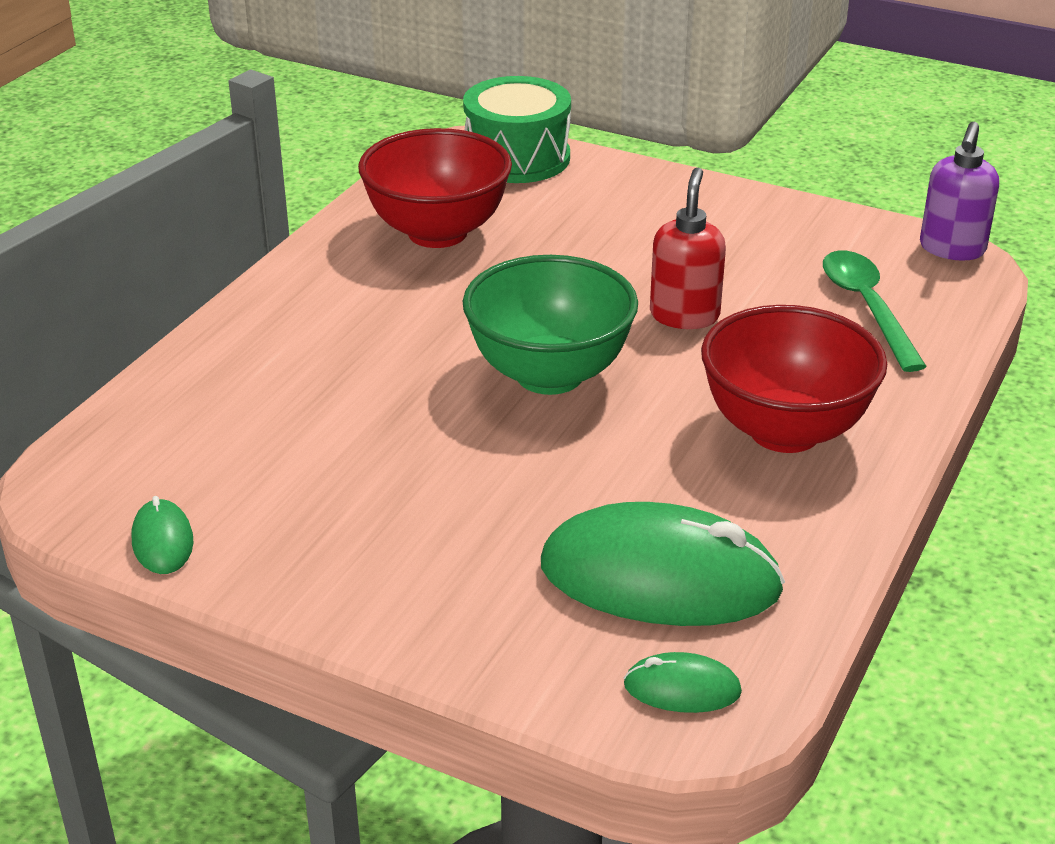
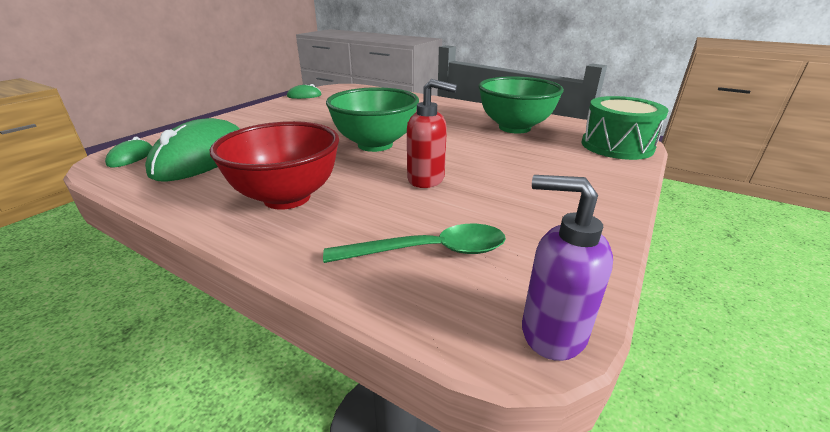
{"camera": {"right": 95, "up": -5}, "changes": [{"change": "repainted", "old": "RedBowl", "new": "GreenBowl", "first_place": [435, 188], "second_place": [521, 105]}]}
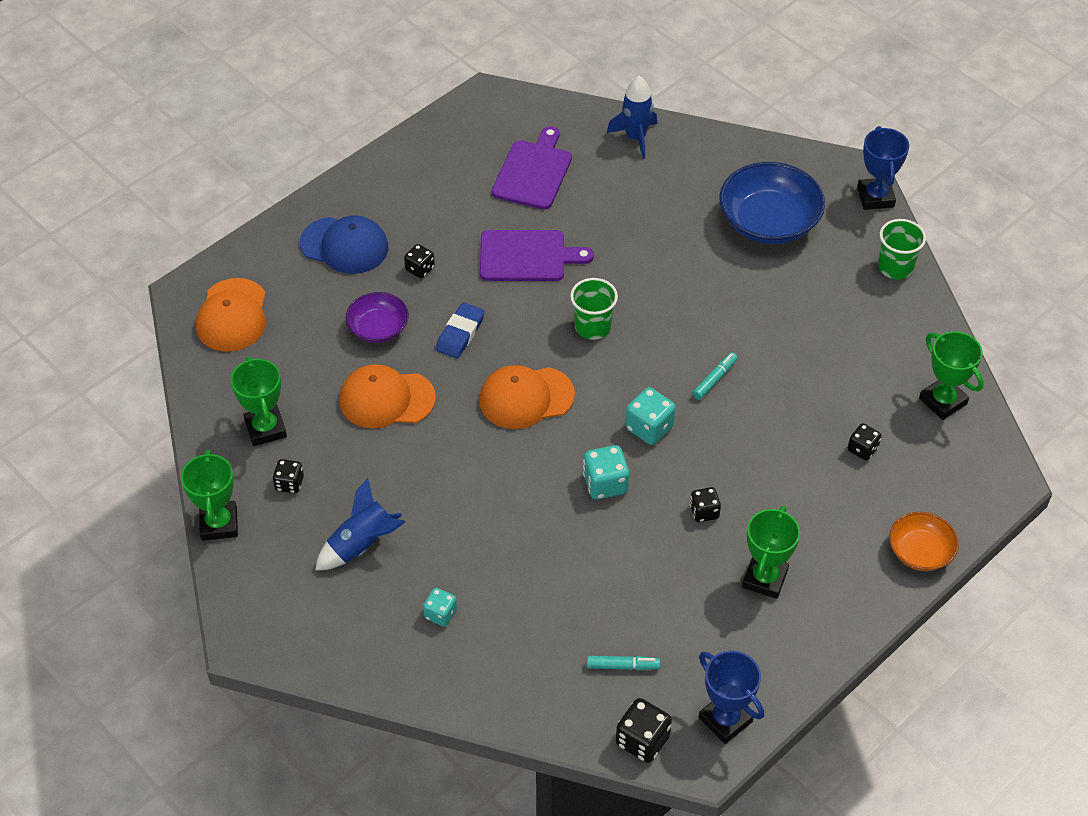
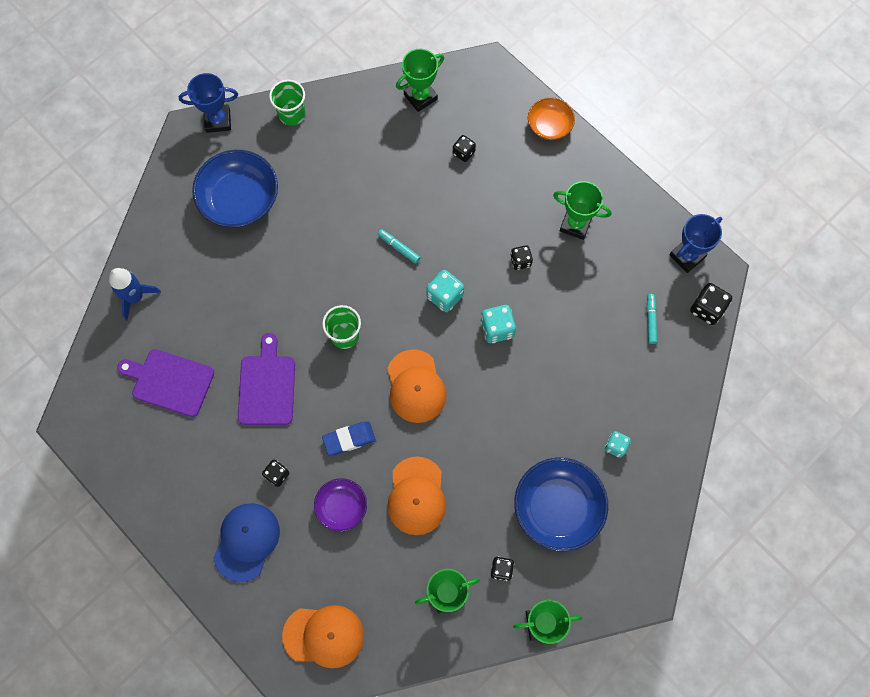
{"camera": {"right": -90, "up": 20}, "changes": [{"change": "swapped", "old": "BlueRocket", "new": "BlueBowl", "first_place": [360, 524], "second_place": [561, 505]}, {"change": "rotated", "old": "BlueEraser", "first_place": [460, 330], "second_place": [349, 438], "degrees": -45}]}
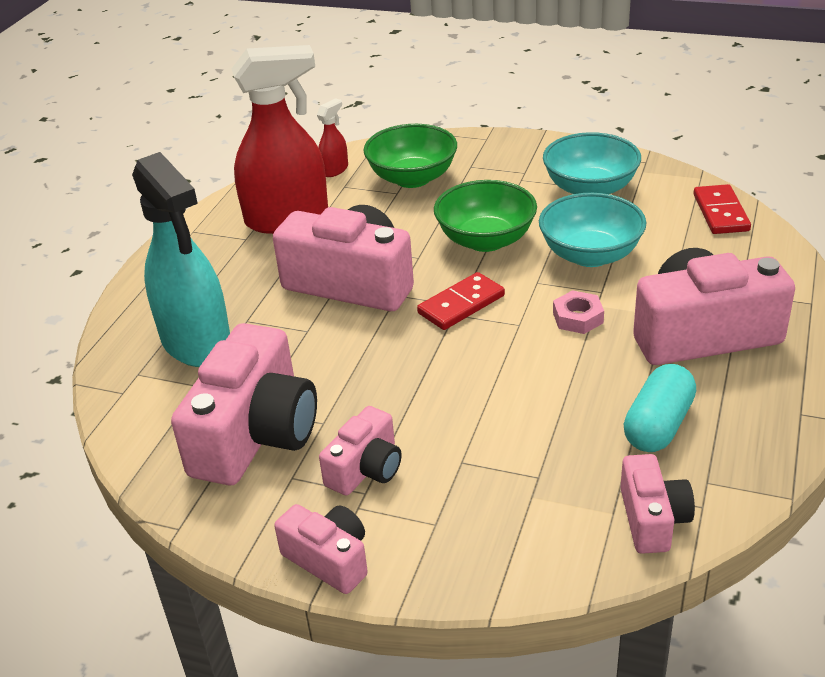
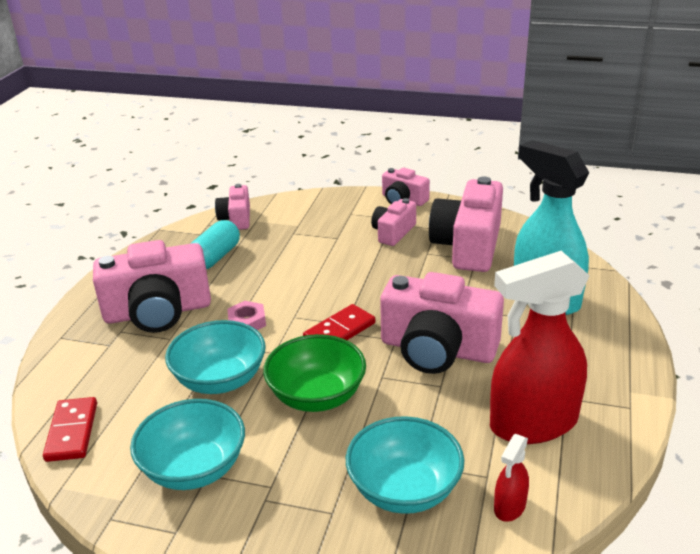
{"camera": {"right": 175, "up": -5}, "changes": [{"change": "repainted", "old": "GreenBowl", "new": "TurquoiseBowl", "first_place": [410, 156], "second_place": [405, 465]}]}
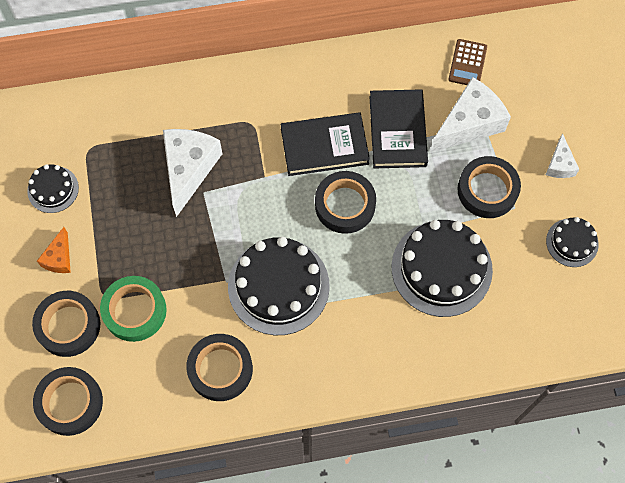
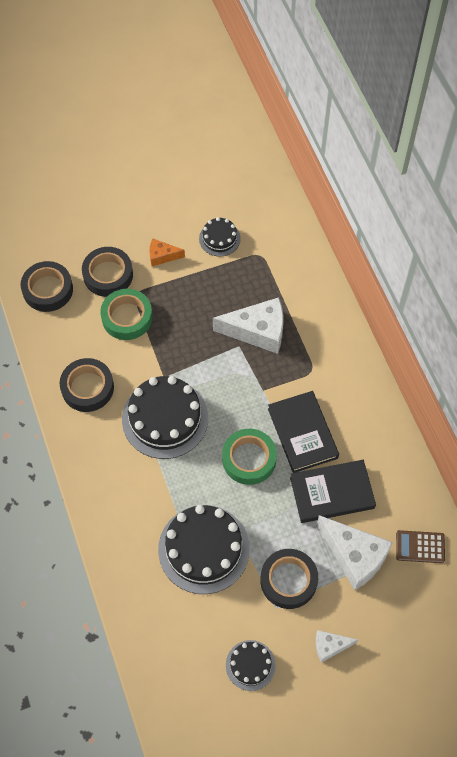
{"camera": {"right": 80, "up": -5}, "changes": [{"change": "repainted", "old": "BlackTape", "new": "GreenTape", "first_place": [345, 202], "second_place": [249, 457]}]}
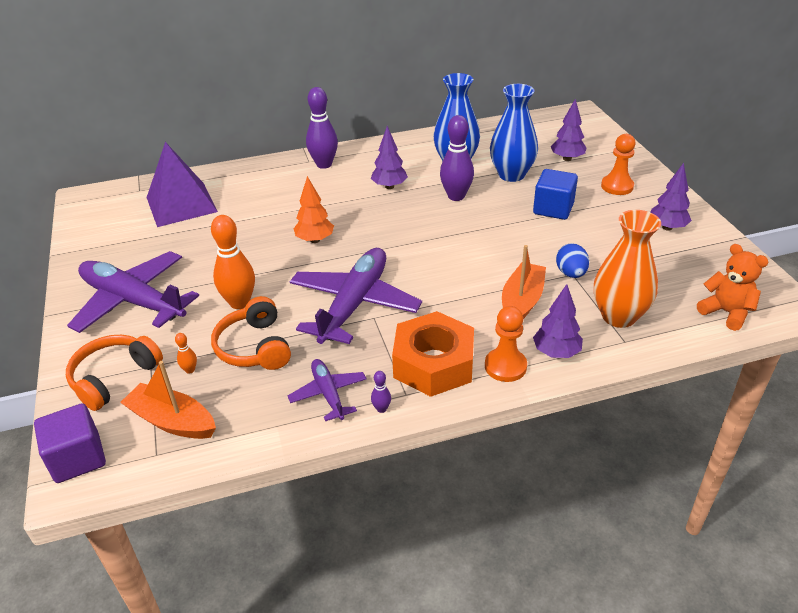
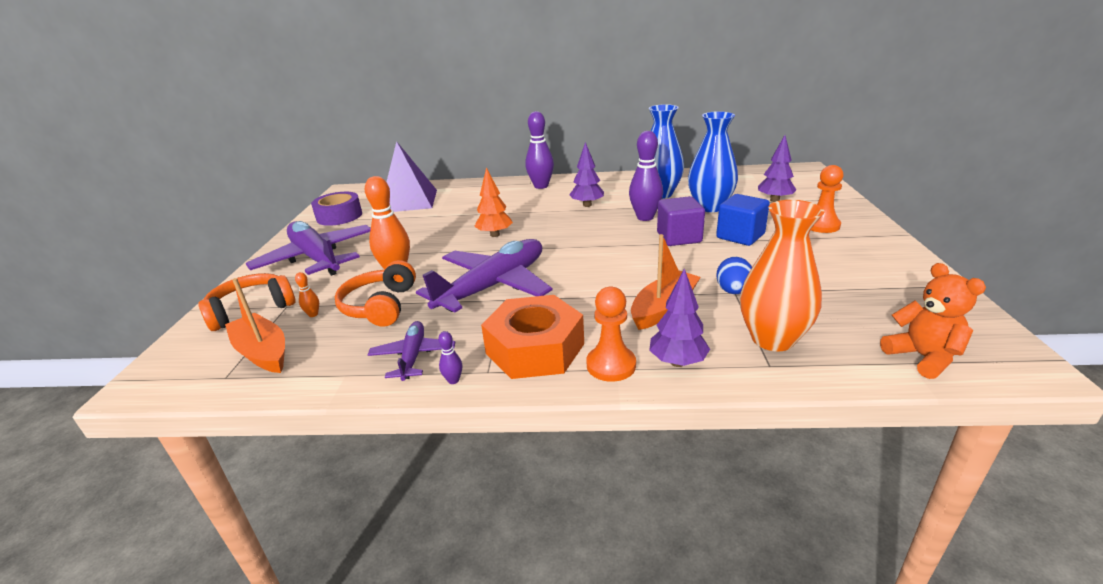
{"camera": {"right": 20, "up": -10}, "changes": [{"change": "gone", "old": "PurpleTree", "first_place": [671, 197]}, {"change": "new", "new": "PurpleTape", "second_place": [336, 209]}, {"change": "shifted", "old": "PurpleCube", "first_place": [70, 443], "second_place": [681, 221]}]}
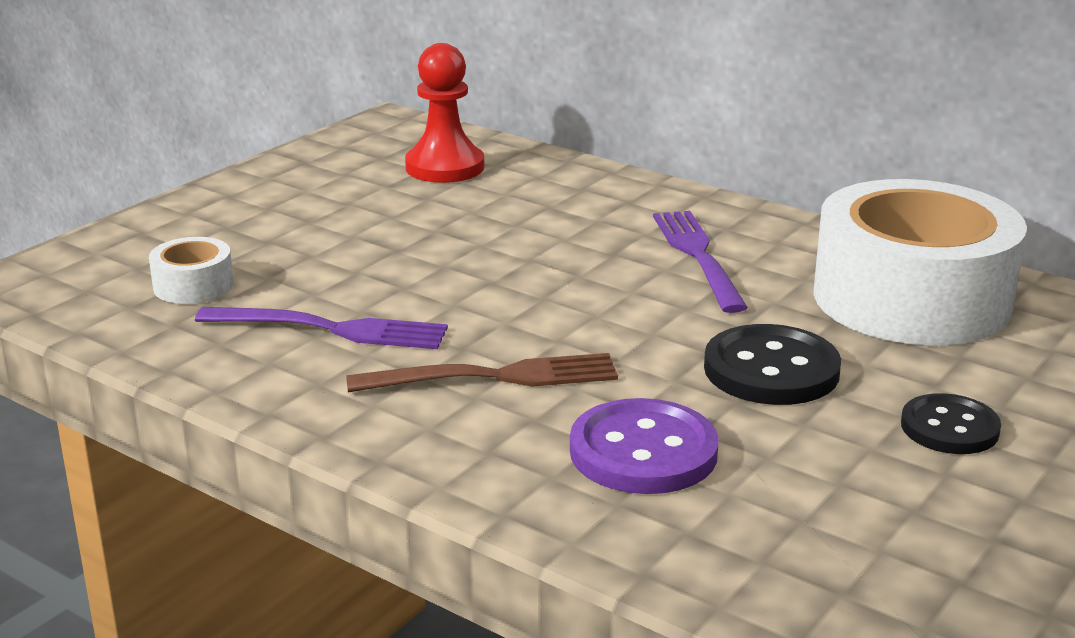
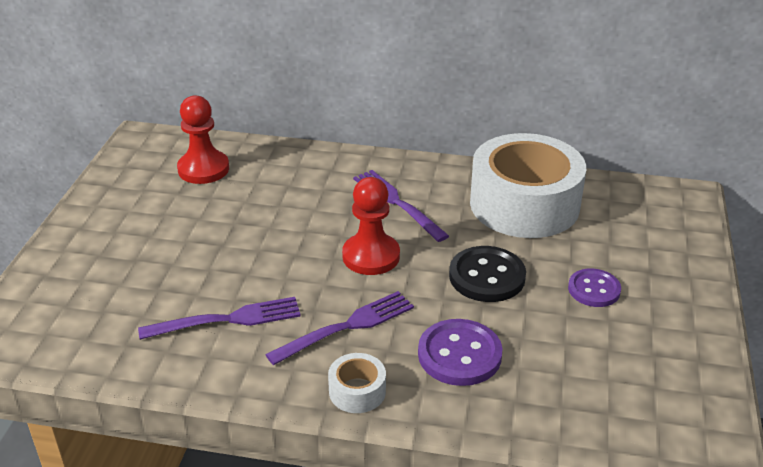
{"camera": {"right": -25, "up": 10}, "changes": [{"change": "new", "new": "RedPawn", "second_place": [371, 226]}, {"change": "shifted", "old": "WhiteTape", "first_place": [191, 270], "second_place": [357, 383]}, {"change": "repainted", "old": "BrownFork", "new": "PurpleFork", "first_place": [482, 372], "second_place": [339, 328]}, {"change": "repainted", "old": "BlackButton", "new": "PurpleButton", "first_place": [951, 423], "second_place": [594, 287]}]}
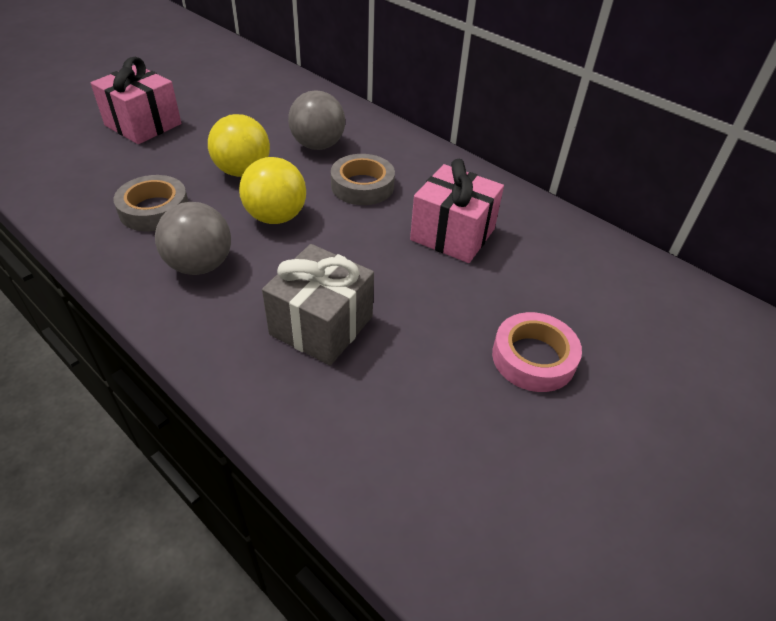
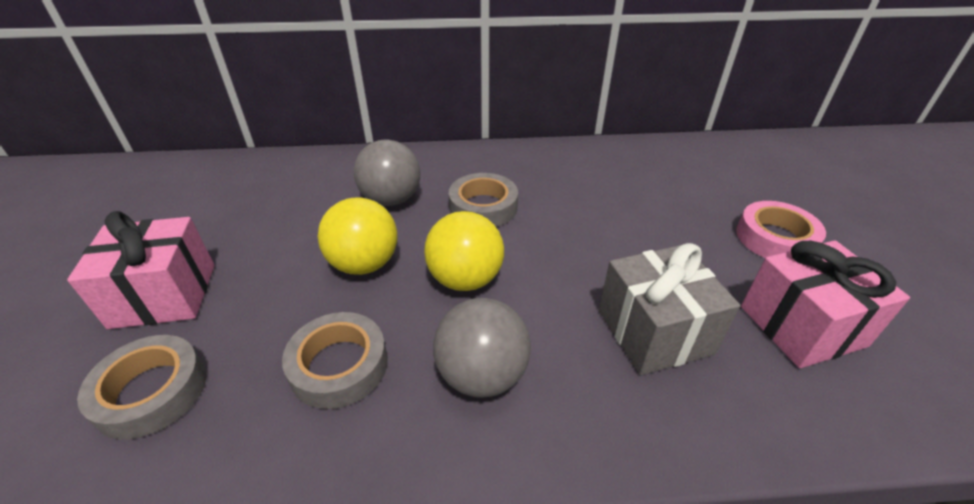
{"camera": {"right": -45, "up": -5}, "changes": [{"change": "new", "new": "GreyTape", "second_place": [141, 387]}, {"change": "shifted", "old": "PinkGift", "first_place": [457, 211], "second_place": [825, 304]}]}
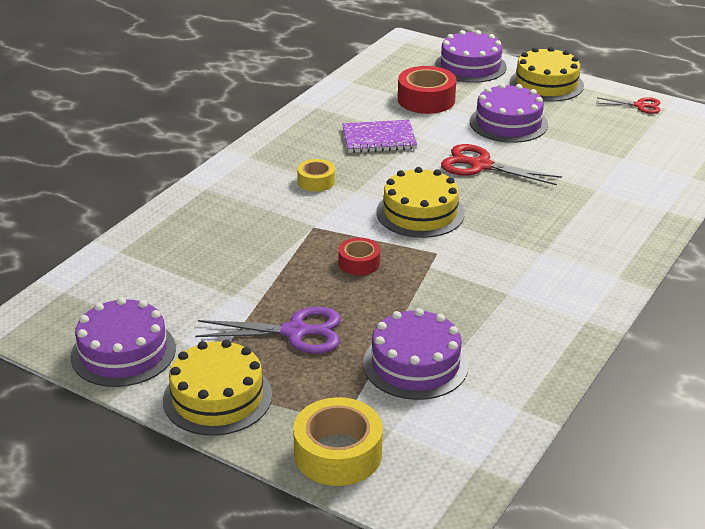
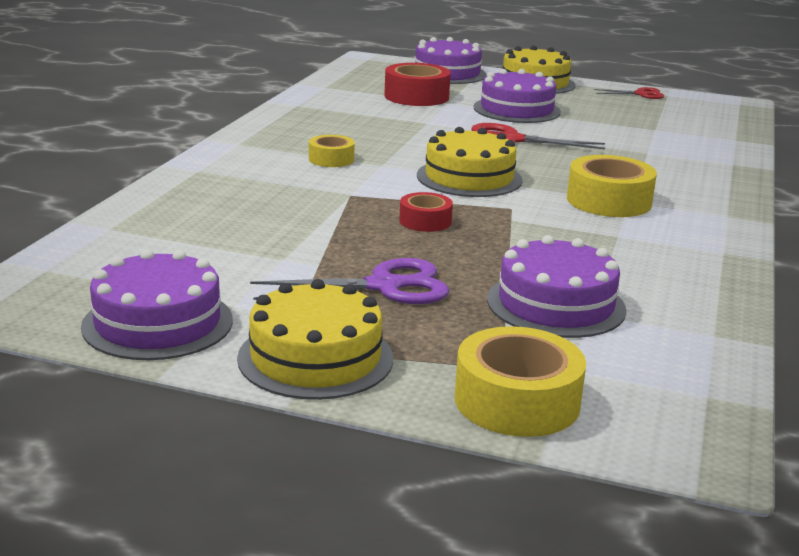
{"camera": {"right": -15, "up": -10}, "changes": [{"change": "gone", "old": "PurpleNotebook", "first_place": [379, 136]}, {"change": "new", "new": "YellowTape", "second_place": [612, 186]}]}
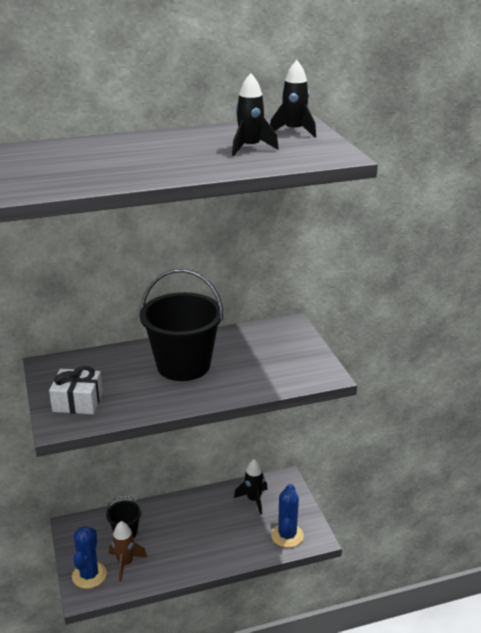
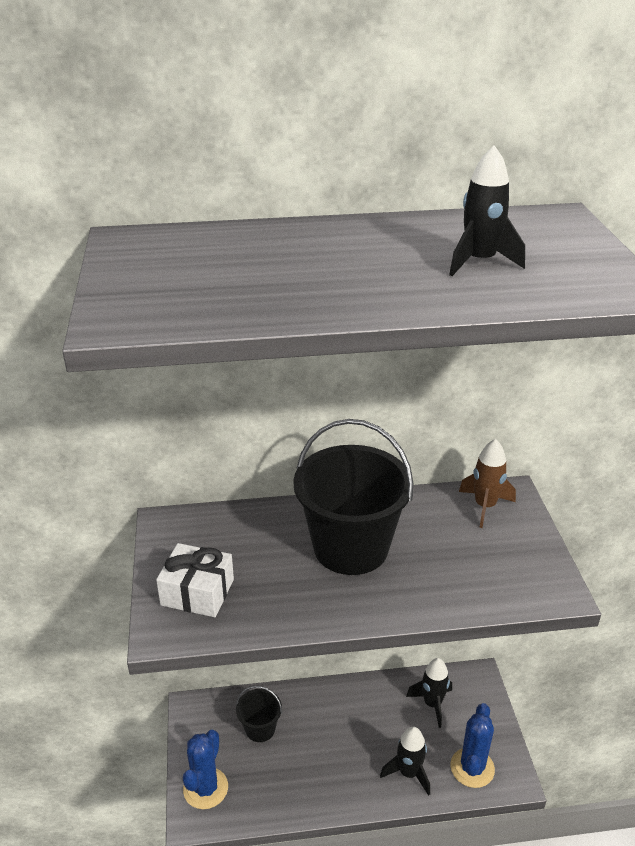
{"camera": {"right": 10, "up": 5}, "changes": [{"change": "shifted", "old": "BrownRocket", "first_place": [128, 551], "second_place": [487, 483]}, {"change": "shifted", "old": "BlackRocket", "first_place": [293, 99], "second_place": [405, 761]}]}
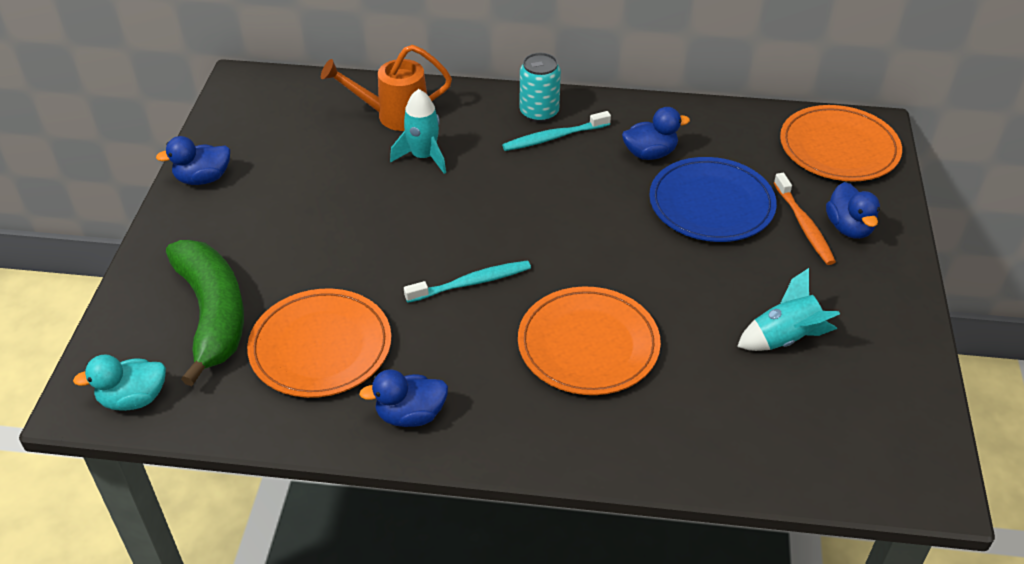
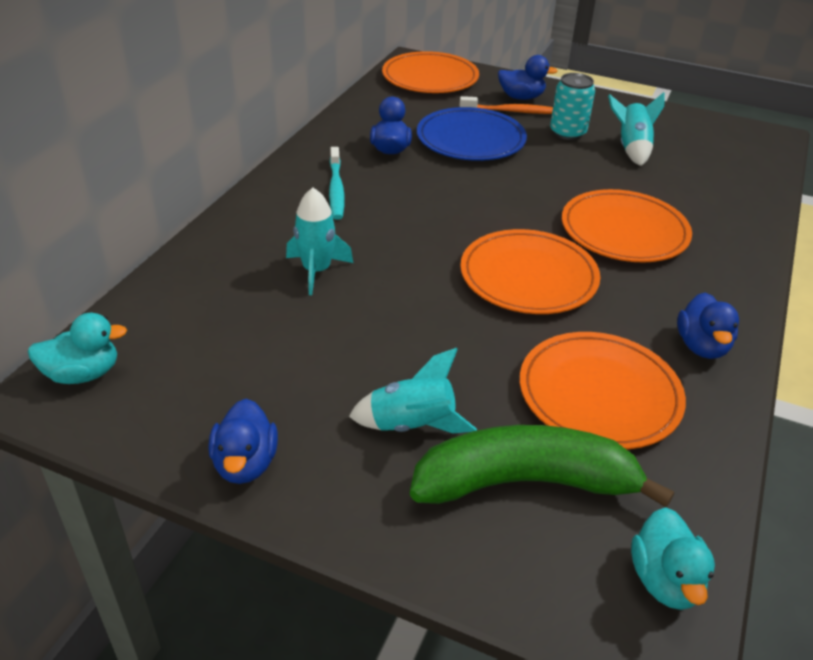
{"camera": {"right": -75, "up": -5}, "changes": [{"change": "gone", "old": "OrangeWateringCan", "first_place": [386, 88]}, {"change": "new", "new": "TurquoiseDuck", "second_place": [77, 348]}, {"change": "new", "new": "TurquoiseRocket", "second_place": [413, 390]}, {"change": "shifted", "old": "TurquoiseCan", "first_place": [540, 87], "second_place": [572, 106]}, {"change": "swapped", "old": "TurquoiseToothbrush", "new": "OrangePlate", "first_place": [467, 281], "second_place": [530, 271]}]}
